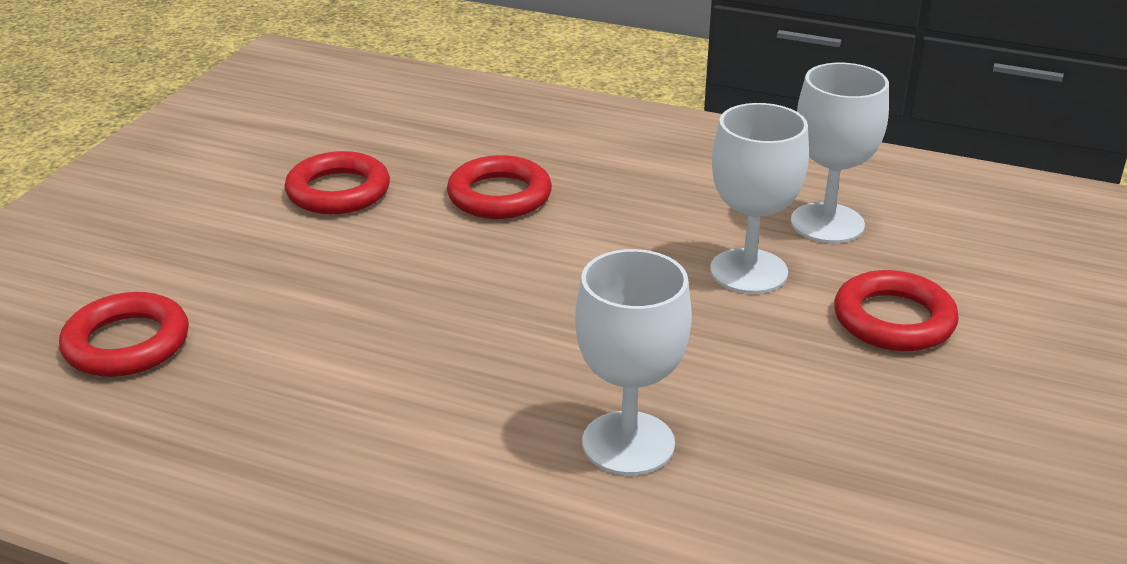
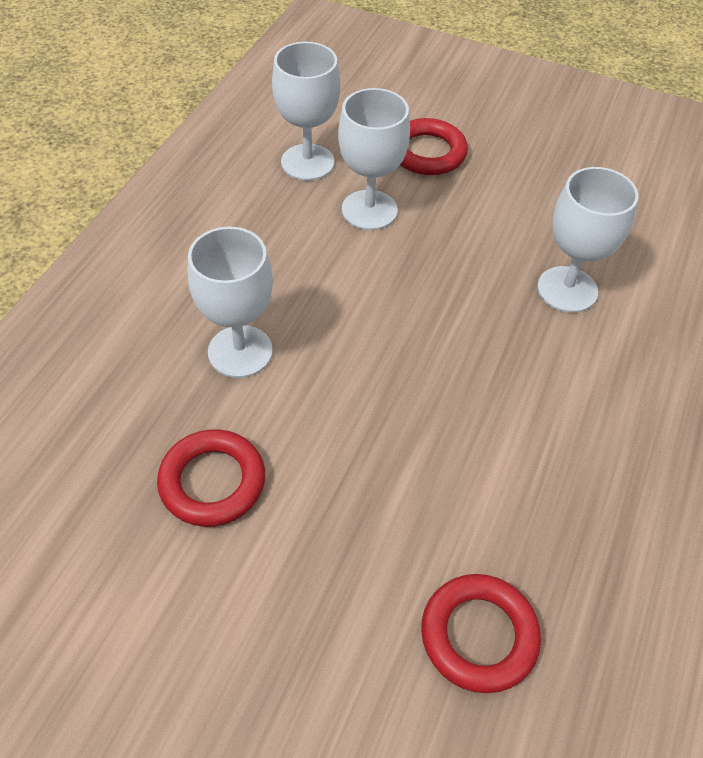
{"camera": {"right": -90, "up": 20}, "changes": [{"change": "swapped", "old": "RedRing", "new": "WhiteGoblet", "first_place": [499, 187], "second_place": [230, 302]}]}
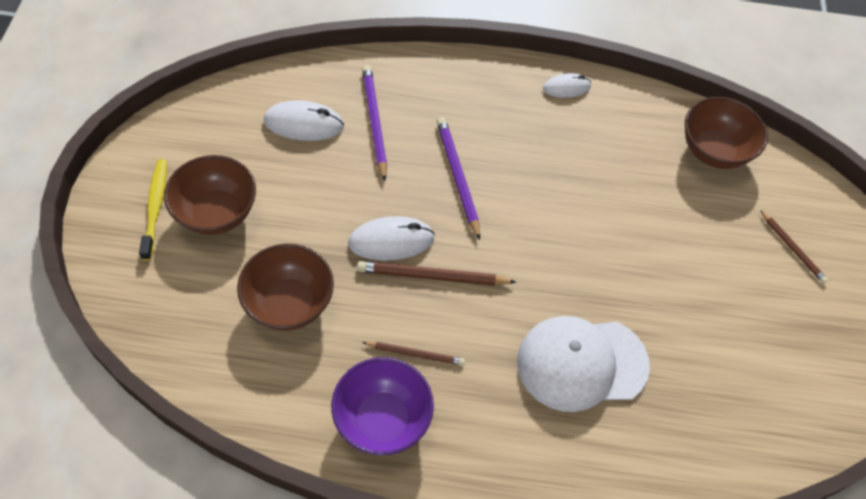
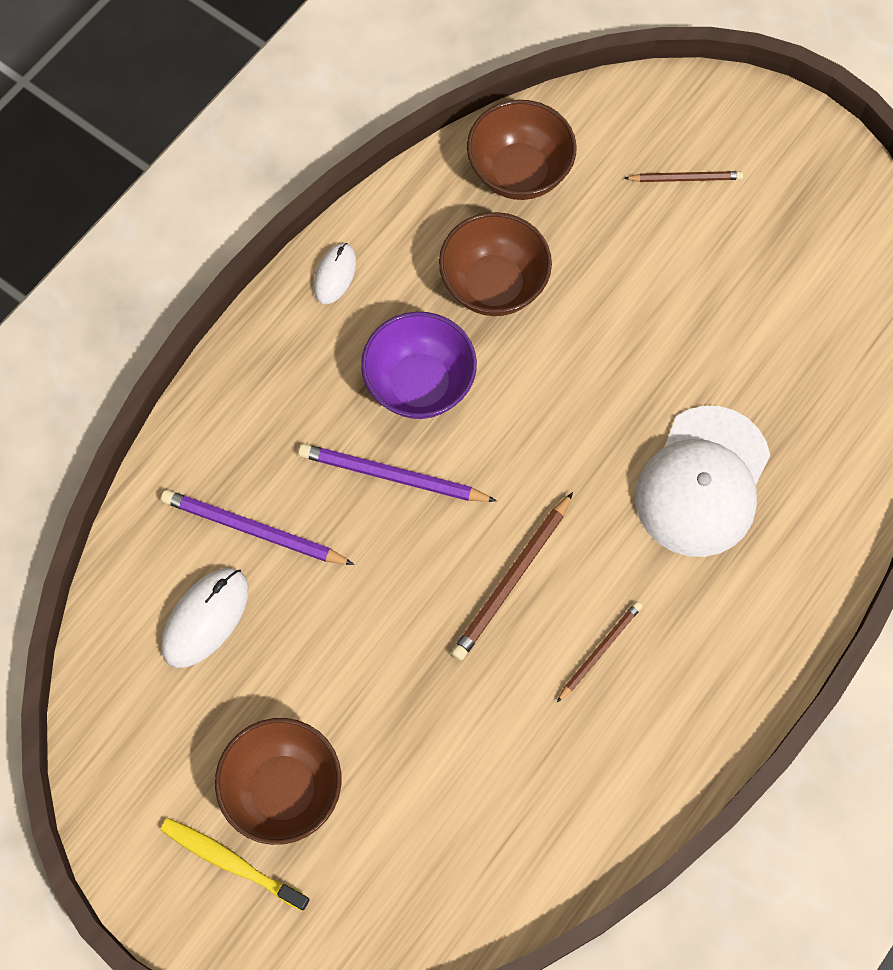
{"camera": {"right": -55, "up": 10}, "changes": [{"change": "gone", "old": "WhiteMouse", "first_place": [391, 238]}, {"change": "shifted", "old": "BrownBowl", "first_place": [285, 287], "second_place": [495, 264]}, {"change": "shifted", "old": "PurpleBowl", "first_place": [382, 406], "second_place": [419, 365]}]}
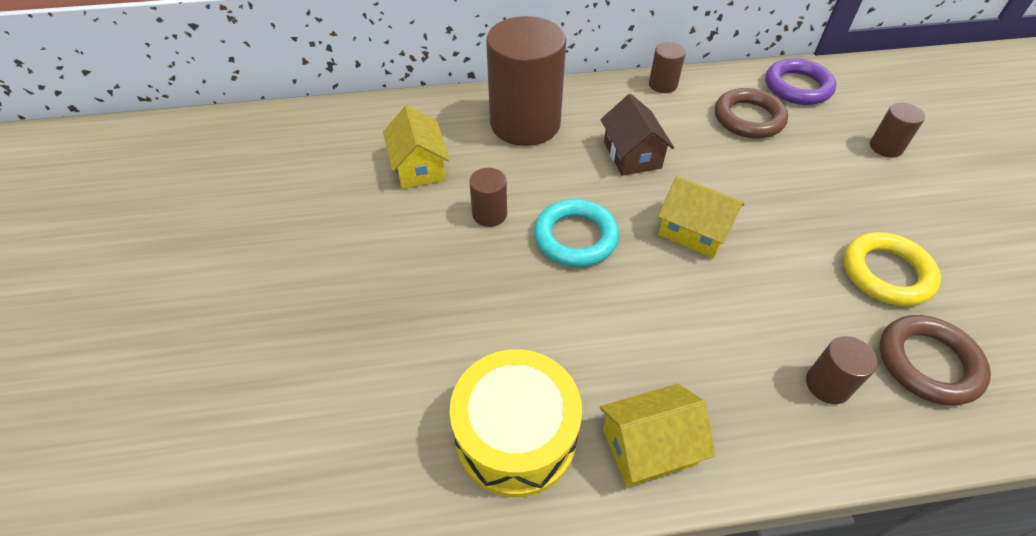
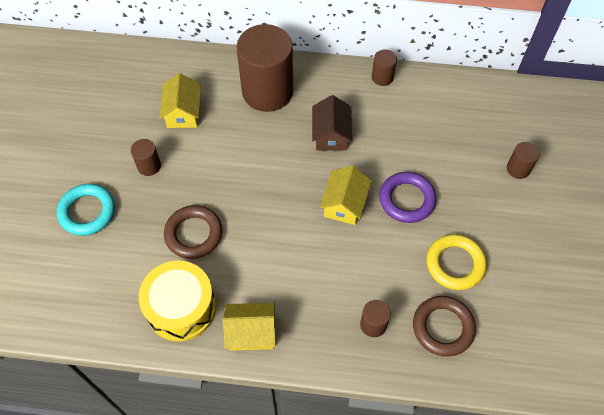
{"camera": {"right": 15, "up": 10}, "changes": [{"change": "shifted", "old": "BrownCylinder", "first_place": [488, 197], "second_place": [146, 157]}, {"change": "shifted", "old": "TurquoiseRing", "first_place": [576, 233], "second_place": [86, 210]}, {"change": "shifted", "old": "BrownRing", "first_place": [751, 113], "second_place": [193, 232]}, {"change": "shifted", "old": "PurpleRing", "first_place": [800, 81], "second_place": [407, 197]}, {"change": "rotated", "old": "YellowHouse", "first_place": [701, 217], "second_place": [345, 195], "degrees": 60}]}
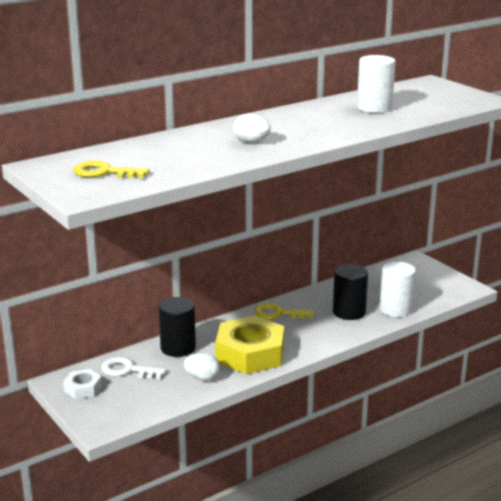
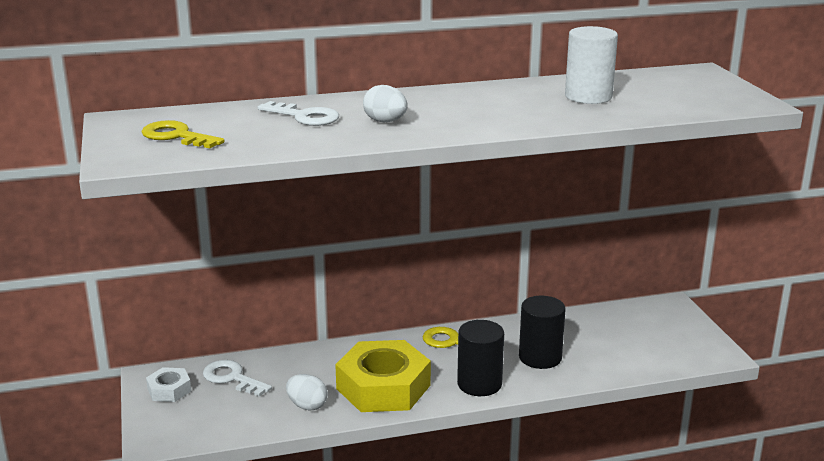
{"camera": {"right": 20, "up": 0}, "changes": [{"change": "gone", "old": "WhiteCylinder", "first_place": [398, 289]}, {"change": "new", "new": "WhiteKey", "second_place": [298, 113]}, {"change": "shifted", "old": "BlackCylinder", "first_place": [177, 327], "second_place": [480, 358]}]}
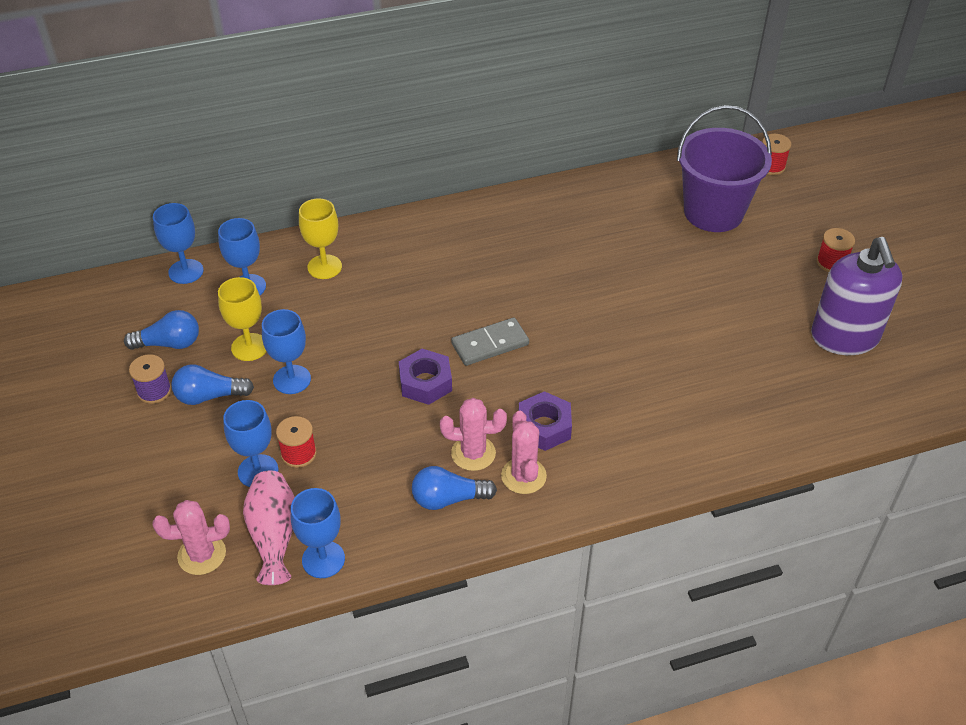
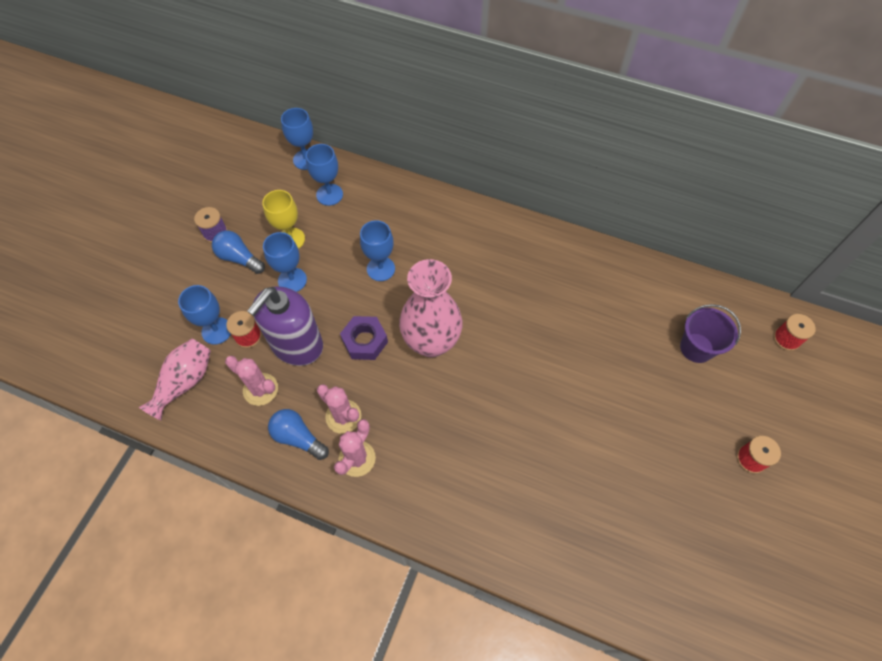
{"camera": {"right": 40, "up": 15}, "changes": [{"change": "gone", "old": "BlueLightBulb", "first_place": [161, 330]}, {"change": "gone", "old": "YellowGoblet", "first_place": [320, 238]}, {"change": "gone", "old": "PurpleNut", "first_place": [545, 421]}, {"change": "shifted", "old": "PinkCactus", "first_place": [191, 537], "second_place": [251, 381]}, {"change": "shifted", "old": "BlueGoblet", "first_place": [318, 533], "second_place": [377, 250]}, {"change": "shifted", "old": "PurpleSoapDispenser", "first_place": [857, 296], "second_place": [285, 326]}, {"change": "swapped", "old": "GreyDomino", "new": "PinkVase", "first_place": [490, 341], "second_place": [431, 308]}, {"change": "scaled", "old": "PurpleBucket", "first_place": [724, 168], "second_place": [710, 333], "factor": 0.6}]}
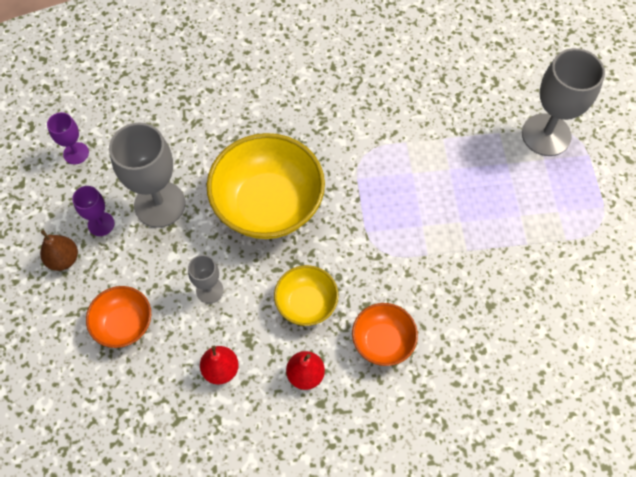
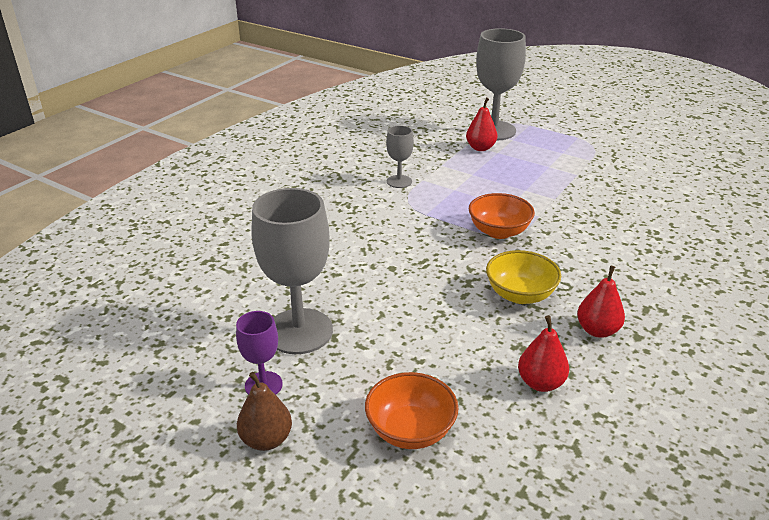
{"camera": {"right": -50, "up": -30}, "changes": [{"change": "gone", "old": "PurpleGoblet", "first_place": [68, 138]}, {"change": "gone", "old": "YellowBowl", "first_place": [266, 186]}, {"change": "new", "new": "RedPear", "second_place": [481, 124]}, {"change": "shifted", "old": "GreyGoblet", "first_place": [206, 279], "second_place": [400, 156]}, {"change": "shifted", "old": "OrangeBowl", "first_place": [385, 334], "second_place": [502, 216]}]}
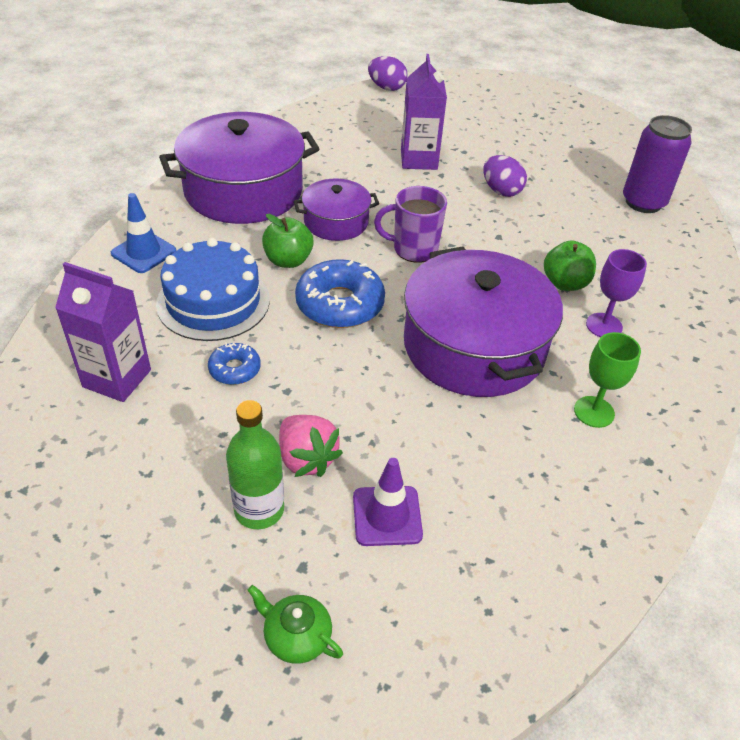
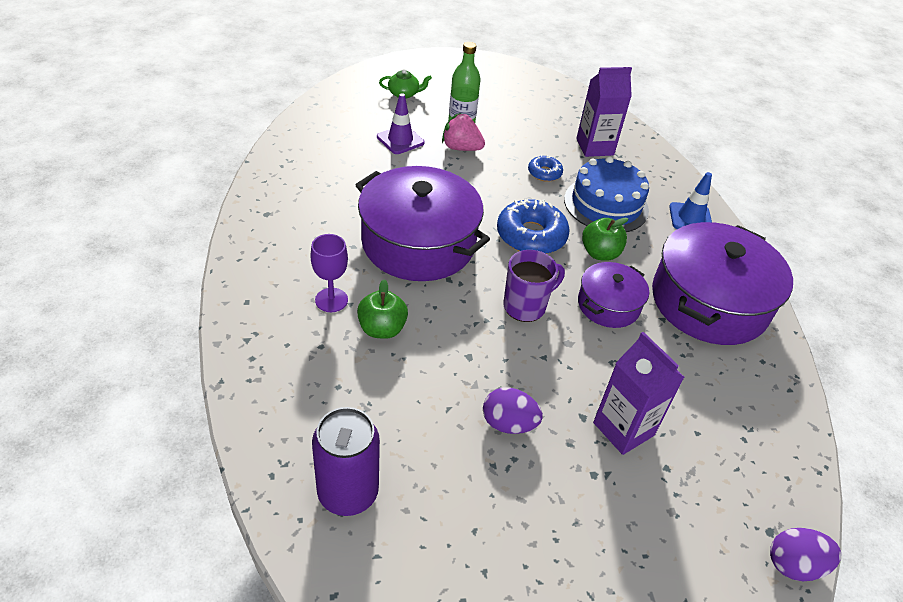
{"camera": {"right": 145, "up": 0}, "changes": [{"change": "gone", "old": "GreenGoblet", "first_place": [607, 380]}]}
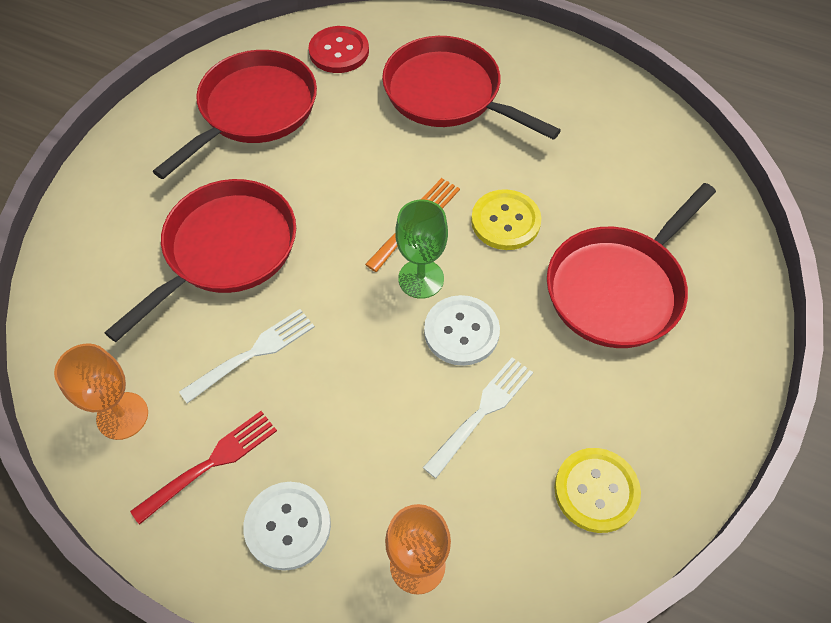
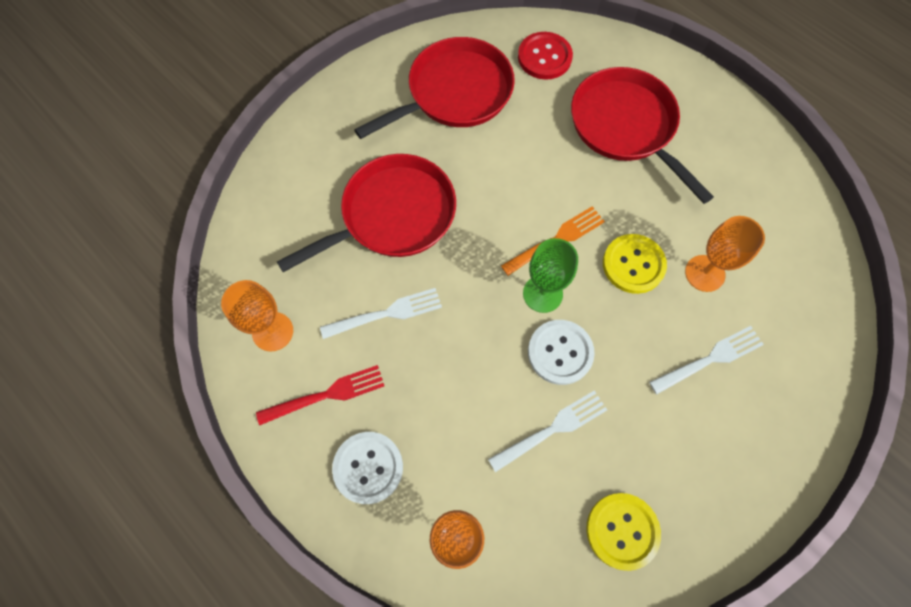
{"camera": {"right": 20, "up": 10}, "changes": [{"change": "new", "new": "OrangeGoblet", "second_place": [725, 254]}, {"change": "swapped", "old": "RedPan", "new": "WhiteFork", "first_place": [631, 265], "second_place": [706, 360]}]}
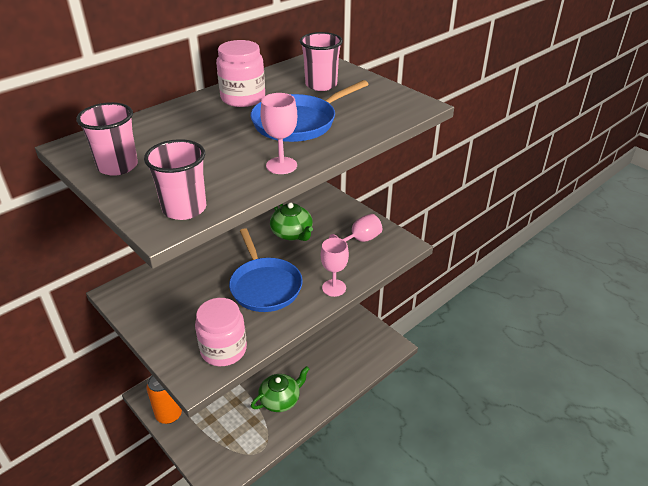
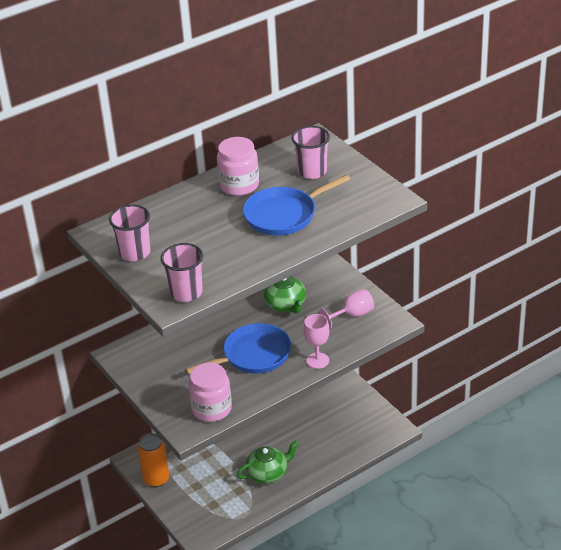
{"camera": {"right": 10, "up": 0}, "changes": [{"change": "gone", "old": "PinkGoblet", "first_place": [278, 133]}, {"change": "rotated", "old": "BluePan", "first_place": [266, 270], "second_place": [238, 348], "degrees": -105}]}
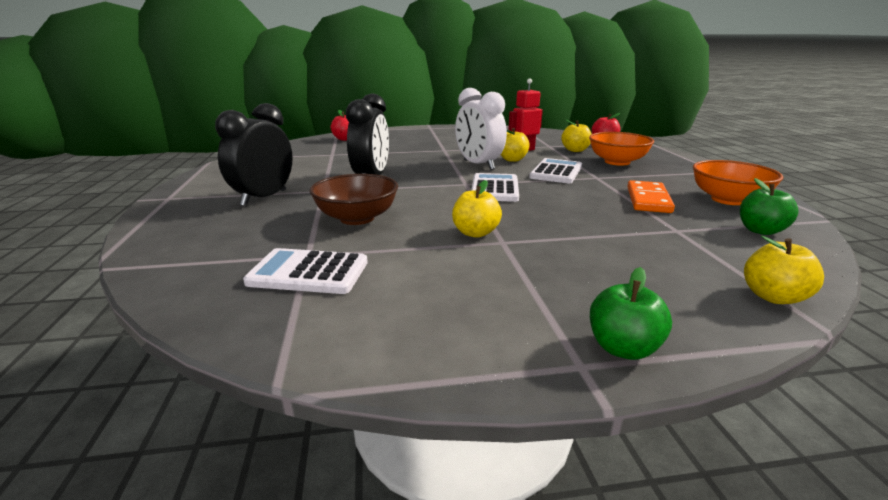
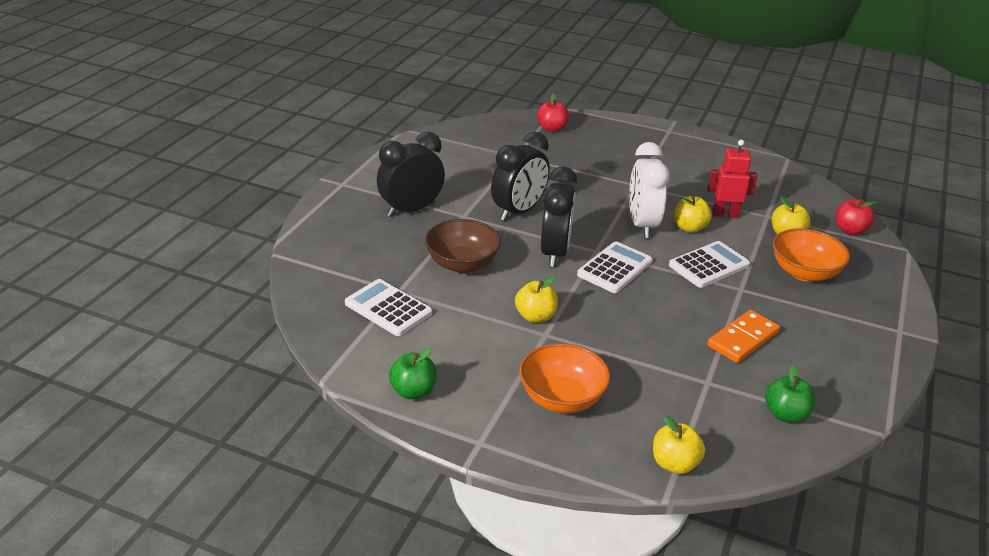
{"camera": {"right": 30, "up": 10}, "changes": [{"change": "new", "new": "BlackClock", "second_place": [559, 216]}, {"change": "shifted", "old": "GreenApple", "first_place": [631, 313], "second_place": [413, 373]}, {"change": "shifted", "old": "OrangeBowl", "first_place": [738, 182], "second_place": [564, 378]}]}
